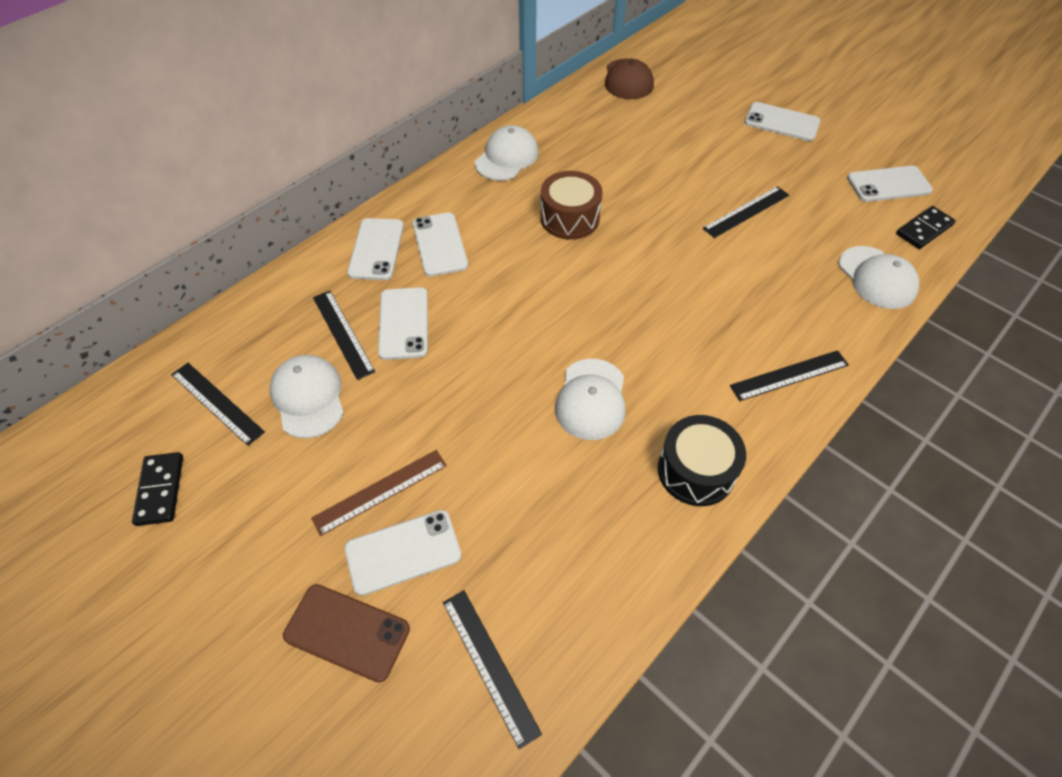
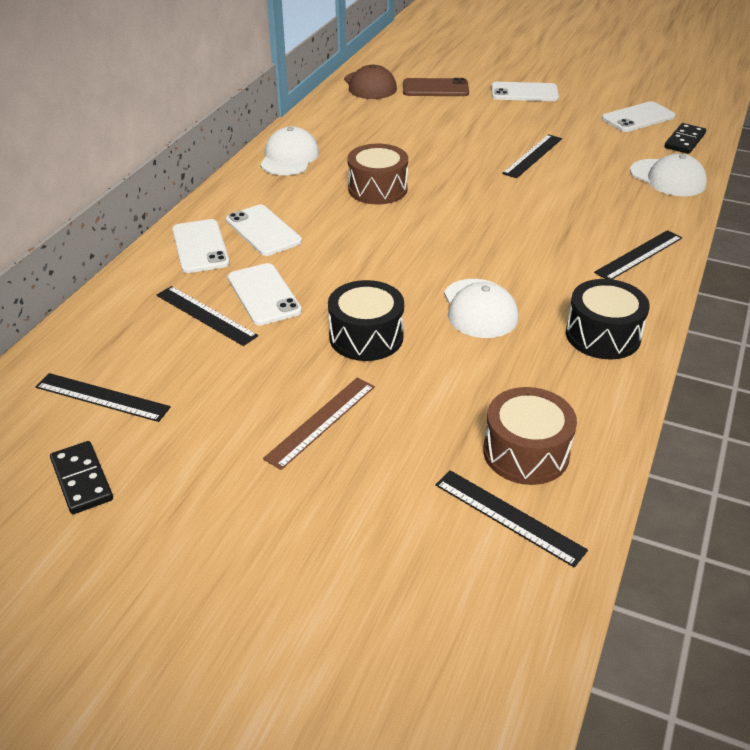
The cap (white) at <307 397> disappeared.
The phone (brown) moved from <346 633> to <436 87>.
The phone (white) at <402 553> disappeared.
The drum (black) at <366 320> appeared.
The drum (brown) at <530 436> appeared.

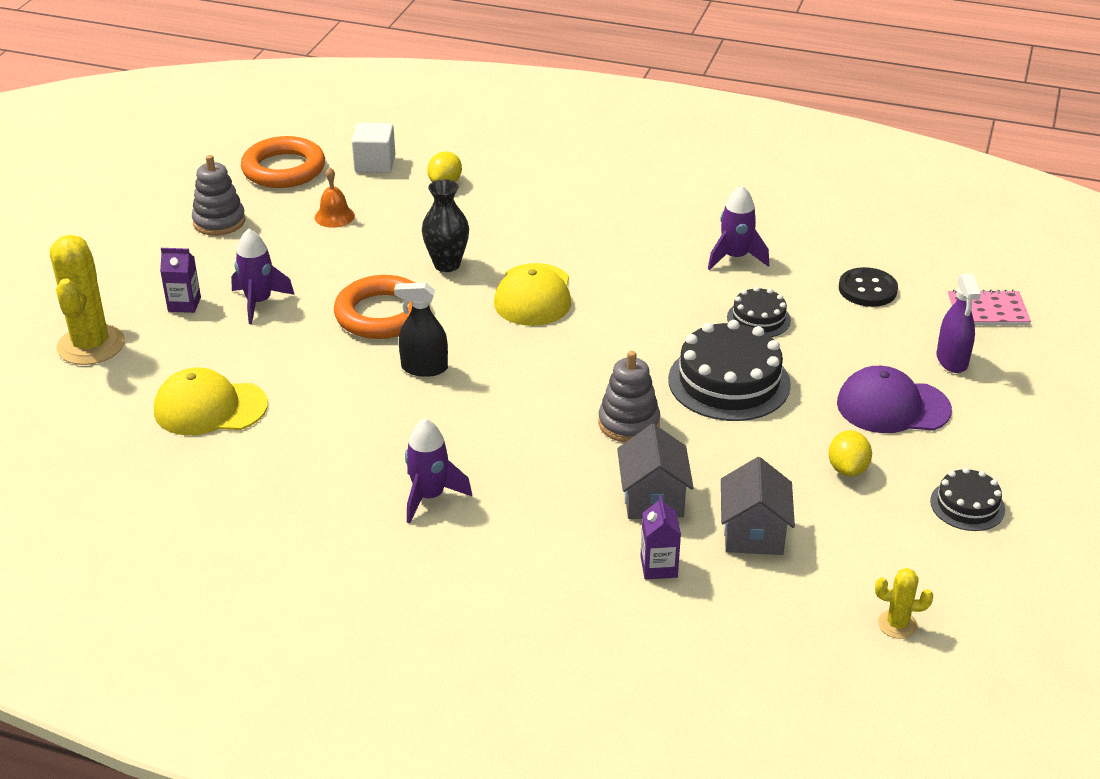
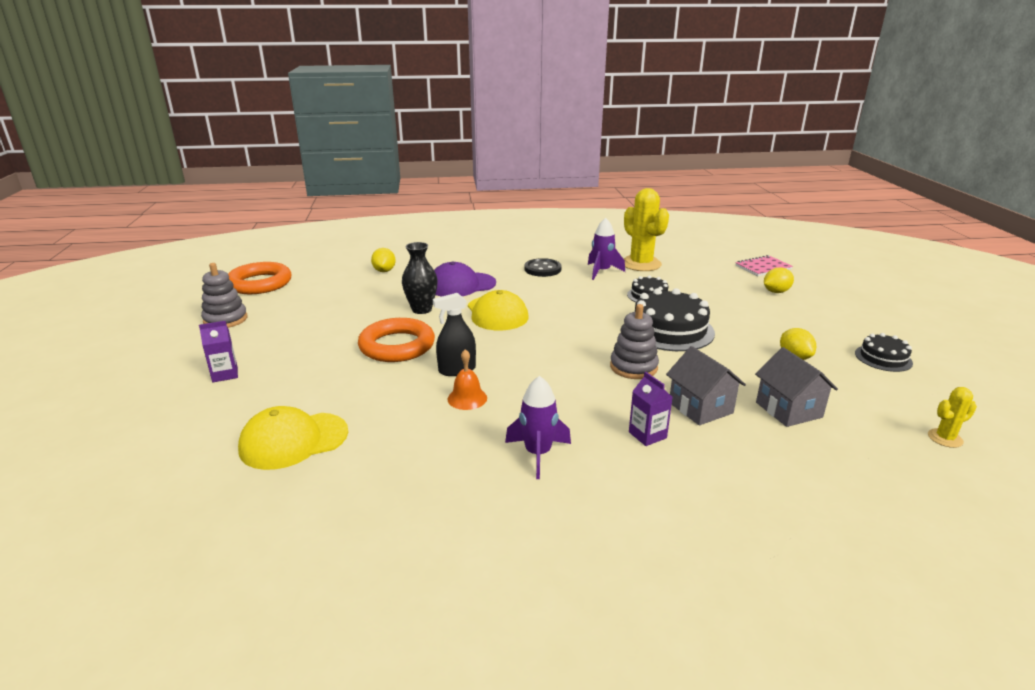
The cactus (yellow) moved from <87 300> to <646 229>.
The rocket (purple) at <263 276> disappeared.
The bell (orange) moved from <335 197> to <467 379>.
The cube (white) at <373 148> disappeared.
The carton (purple) moved from <660 537> to <651 409>.
The cap (purple) moved from <894 399> to <465 279>.
The button (black) moved from <868 287> to <543 267>.
The spray bottle (purple) at <959 323> was replaced by the lemon (yellow) at <779 280>.

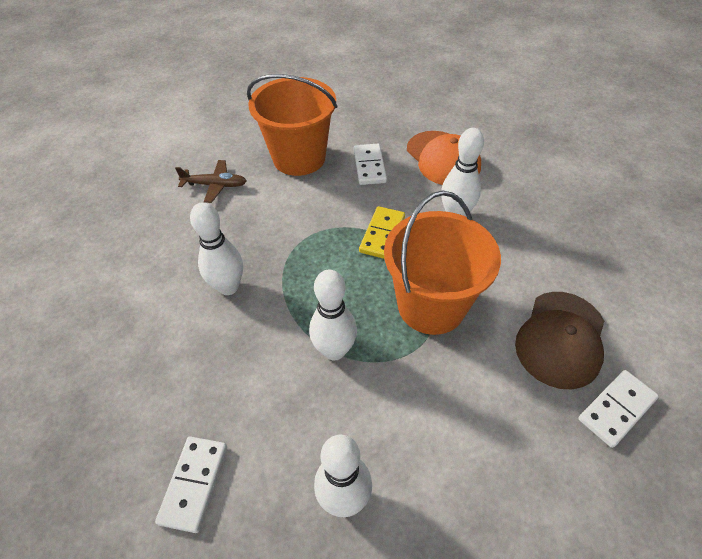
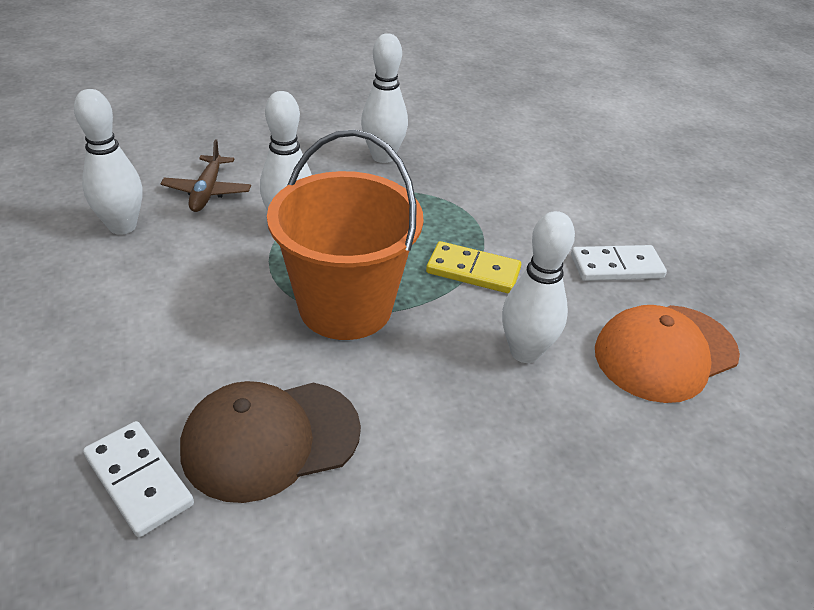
The domino (white) at <191 485> disappeared.
The plane (brown) moved from <210 181> to <206 175>.
The bucket (orange) at <292 125> disappeared.
The cap (brown) at <559 340> turned 45 degrees counterclockwise.

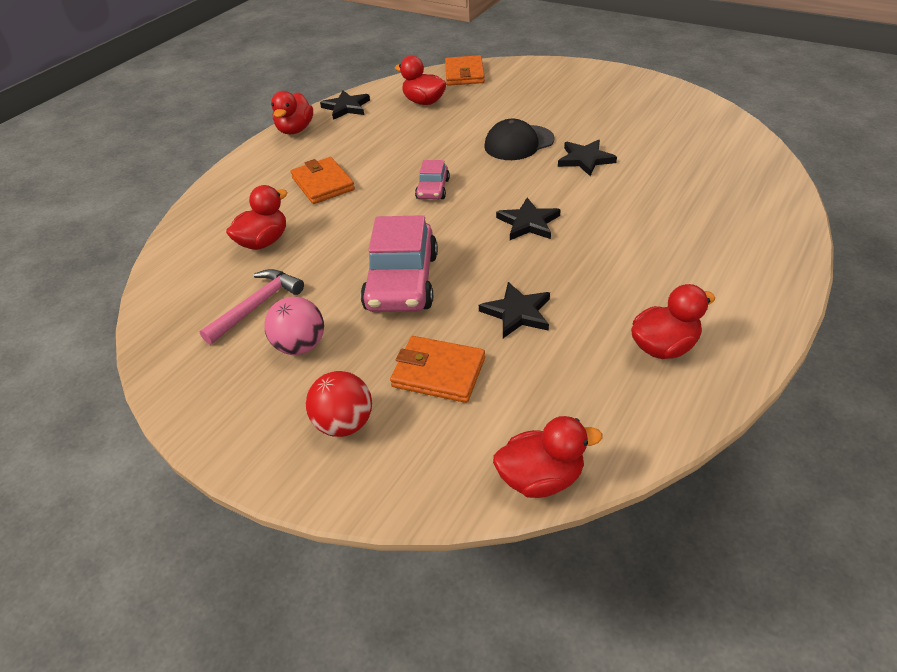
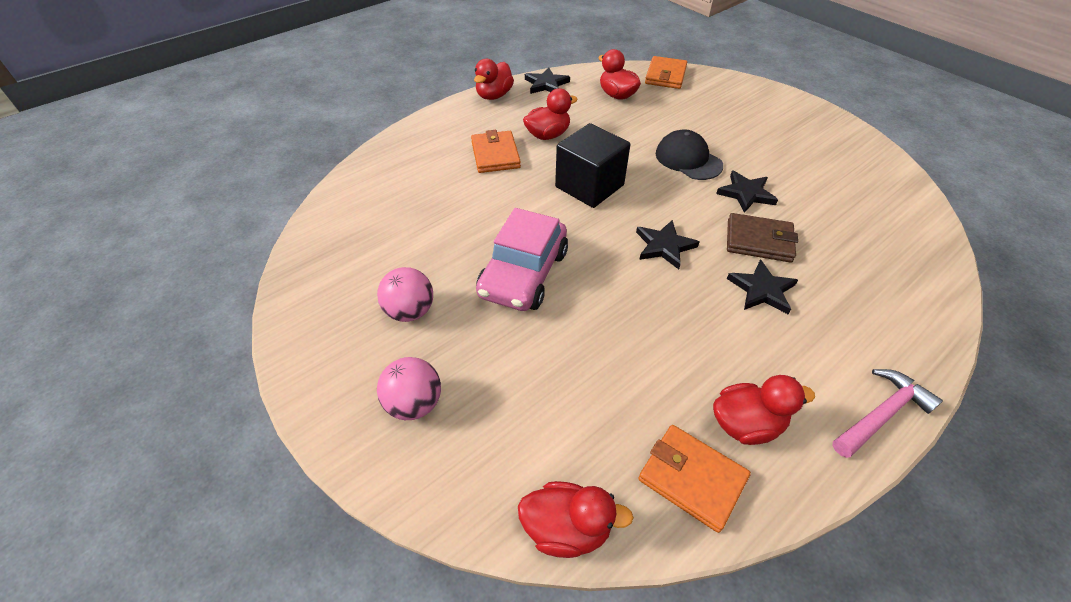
The hammer (pink) moved from <251 307> to <887 413>.
The duck (red) moved from <257 217> to <550 114>.
The ball (red) at <339 404> became the ball (pink) at <409 388>.
The wallet (orange) moved from <437 369> to <694 479>.
The car (pink) at <432 179> was replaced by the cube (black) at <592 165>.
The star (black) moved from <514 310> to <762 286>.
The cap (black) at <519 139> turned 60 degrees clockwise.
The wallet (brown) at <762 238> appeared.

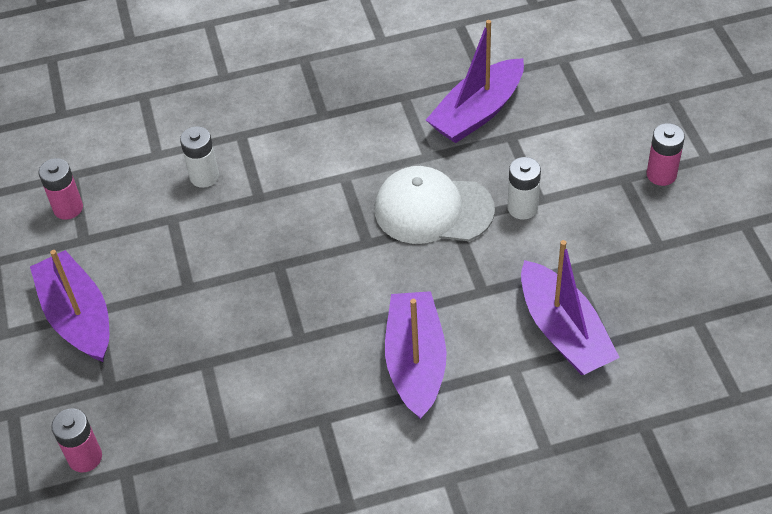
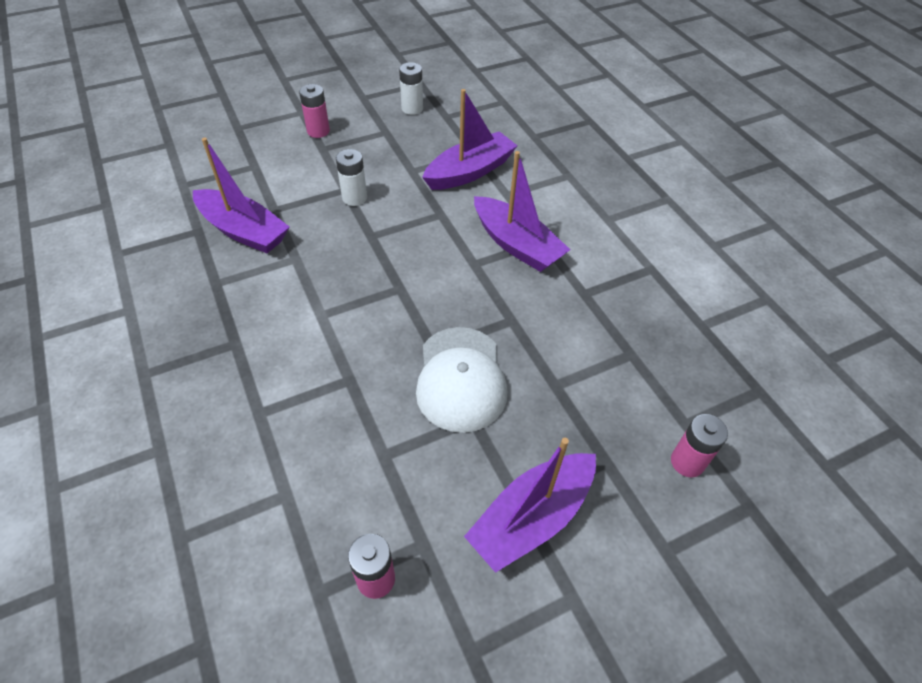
The battery (white) moved from <199 157> to <411 88>.
The cap (white) moved from <435 205> to <461 380>.
The boat (purple) at <416 355> turned 120 degrees counterclockwise.

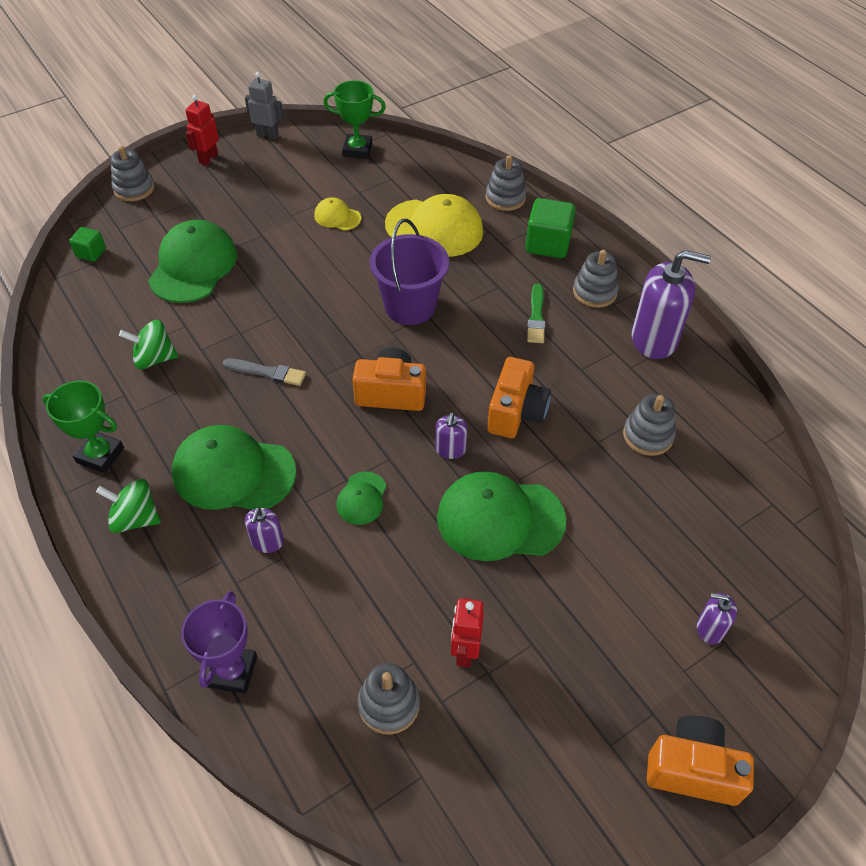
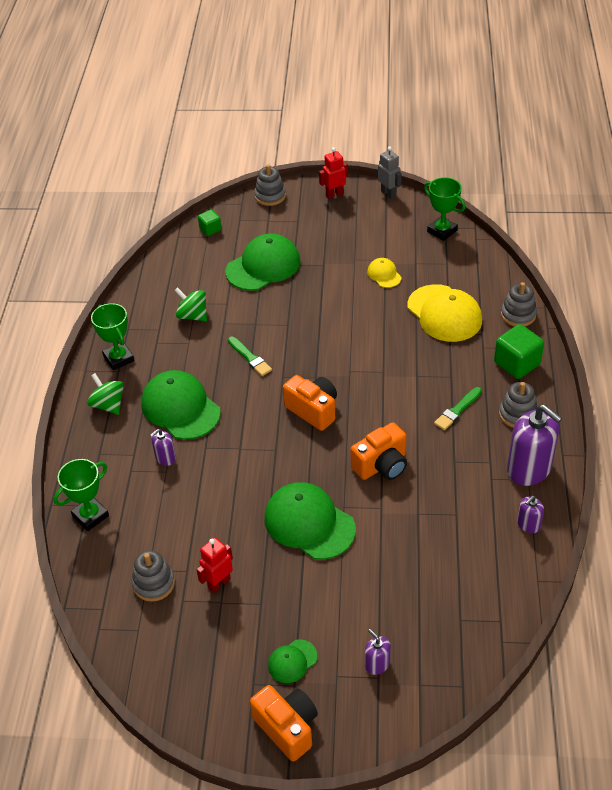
The trophy (purple) at <219 642> became the trophy (green) at <81 495>.
The brush (grey) at <264 372> became the brush (green) at <250 356>.
The cap (green) moved from <361 498> to <292 661>.
The bucket (purple) at <409 272> disappeared.
The soap dispenser (purple) moved from <451 436> to <530 514>.
The stacking toy (grey) at <649 425> disappeared.

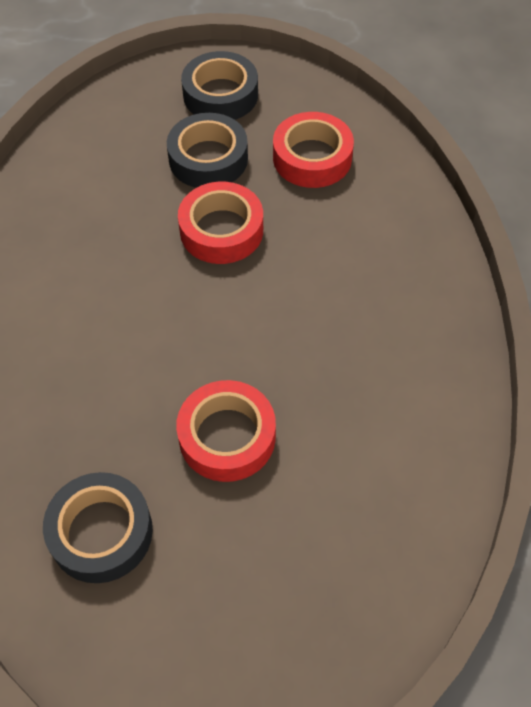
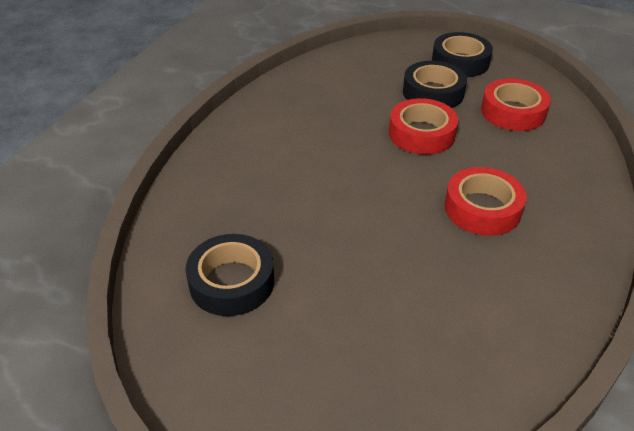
The tape (red) moved from <226 431> to <486 201>.

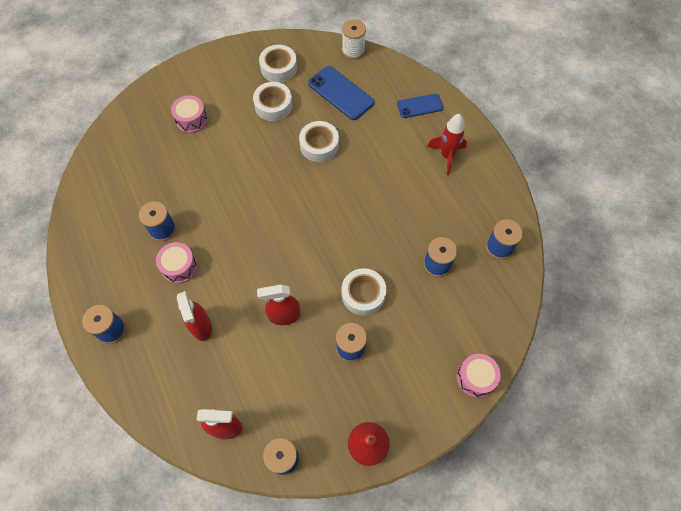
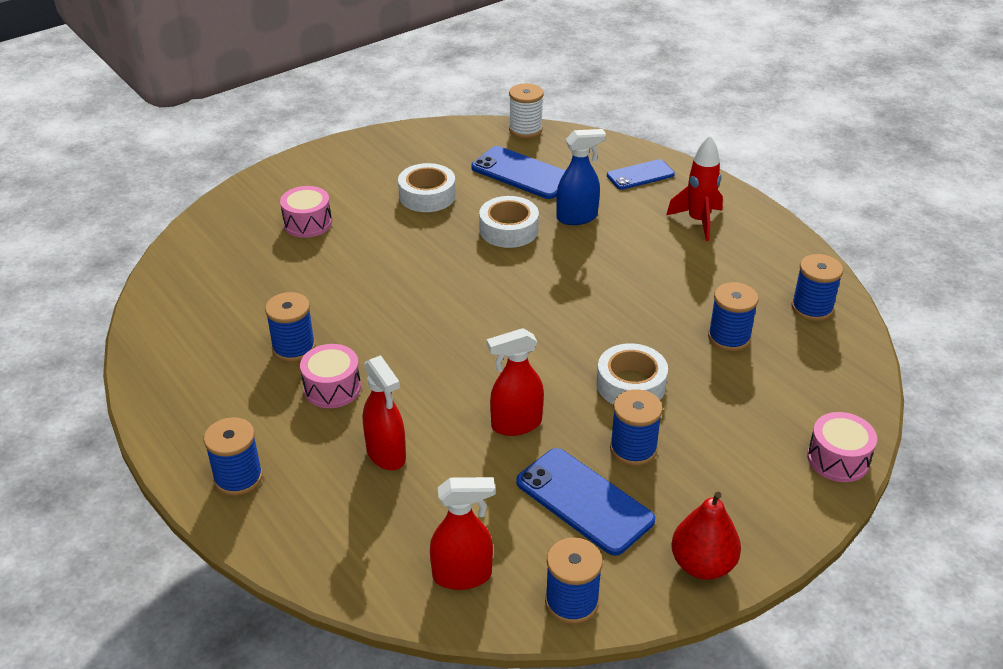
The tape (white) at <278 64> disappeared.
The phone (blue) at <585 502> appeared.
The spray bottle (blue) at <581 177> appeared.

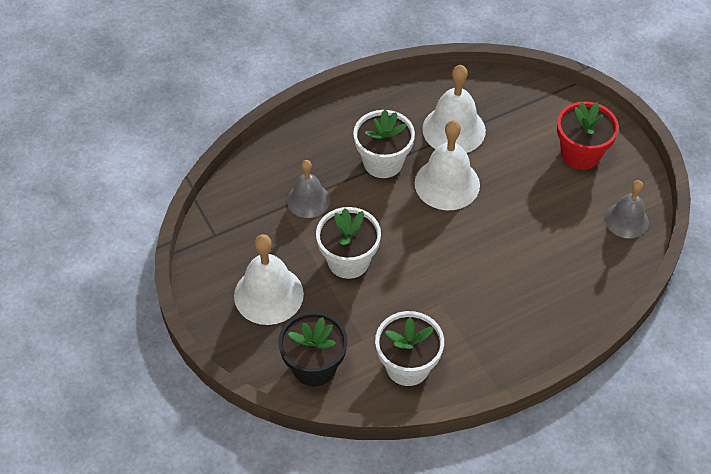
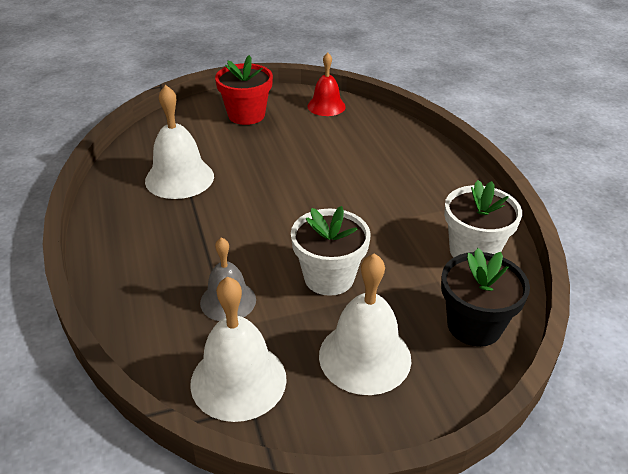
The flower pot (white) at <384 144> disappeared.
The bell (white) moved from <447 165> to <238 349>.
The bell (grey) at <627 209> became the bell (red) at <326 84>.

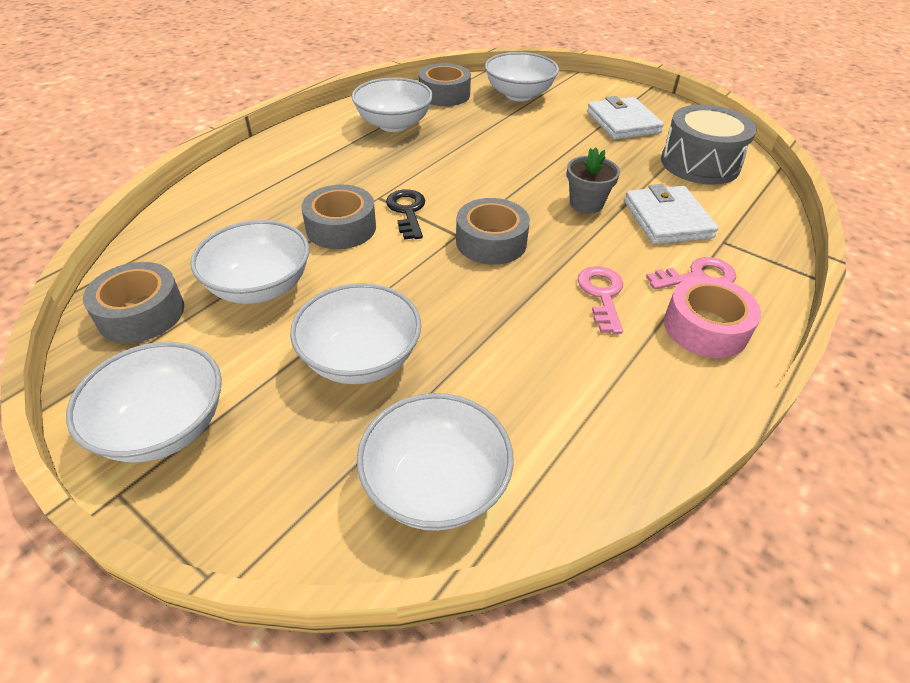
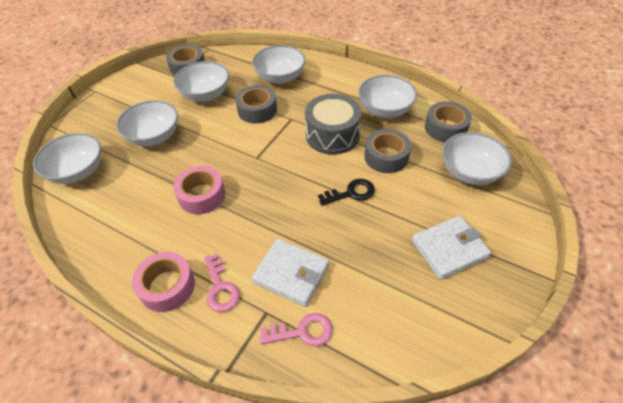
The bowl (white) moved from <144 402> to <279 64>.
The key (black) moved from <405 214> to <346 192>.
The tape (grey) moved from <493 231> to <387 151>.
The flower pot (grey) at <593 180> disappeared.
The key (pink) moved from <600 300> to <296 330>.
The wallet (white) at <671 214> turned 45 degrees clockwise.
The drum (grey) moved from <709 144> to <333 124>.
The tape (pink) at <199 190> appeared.

